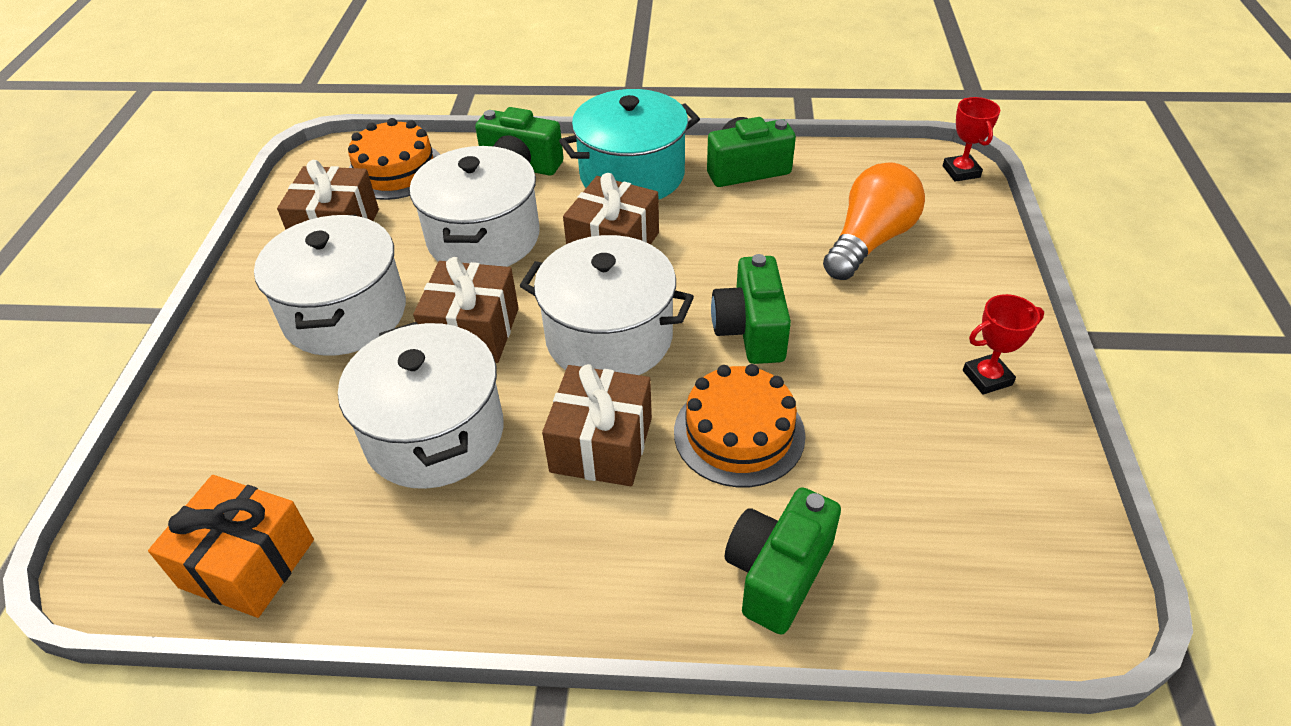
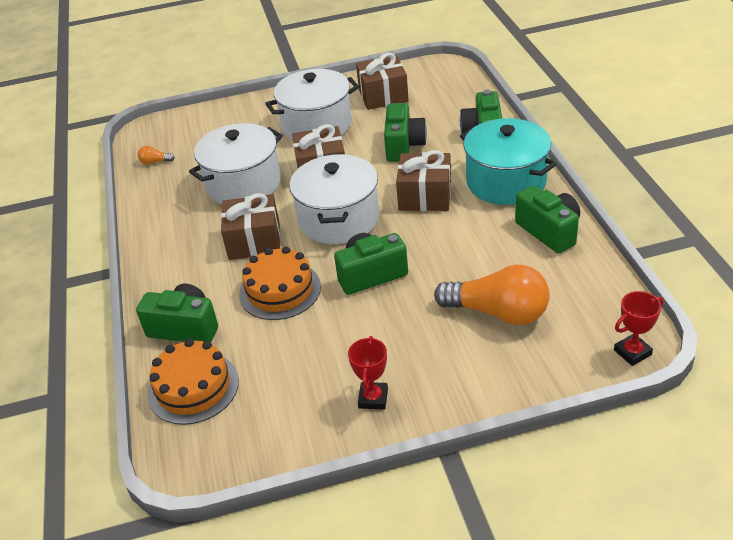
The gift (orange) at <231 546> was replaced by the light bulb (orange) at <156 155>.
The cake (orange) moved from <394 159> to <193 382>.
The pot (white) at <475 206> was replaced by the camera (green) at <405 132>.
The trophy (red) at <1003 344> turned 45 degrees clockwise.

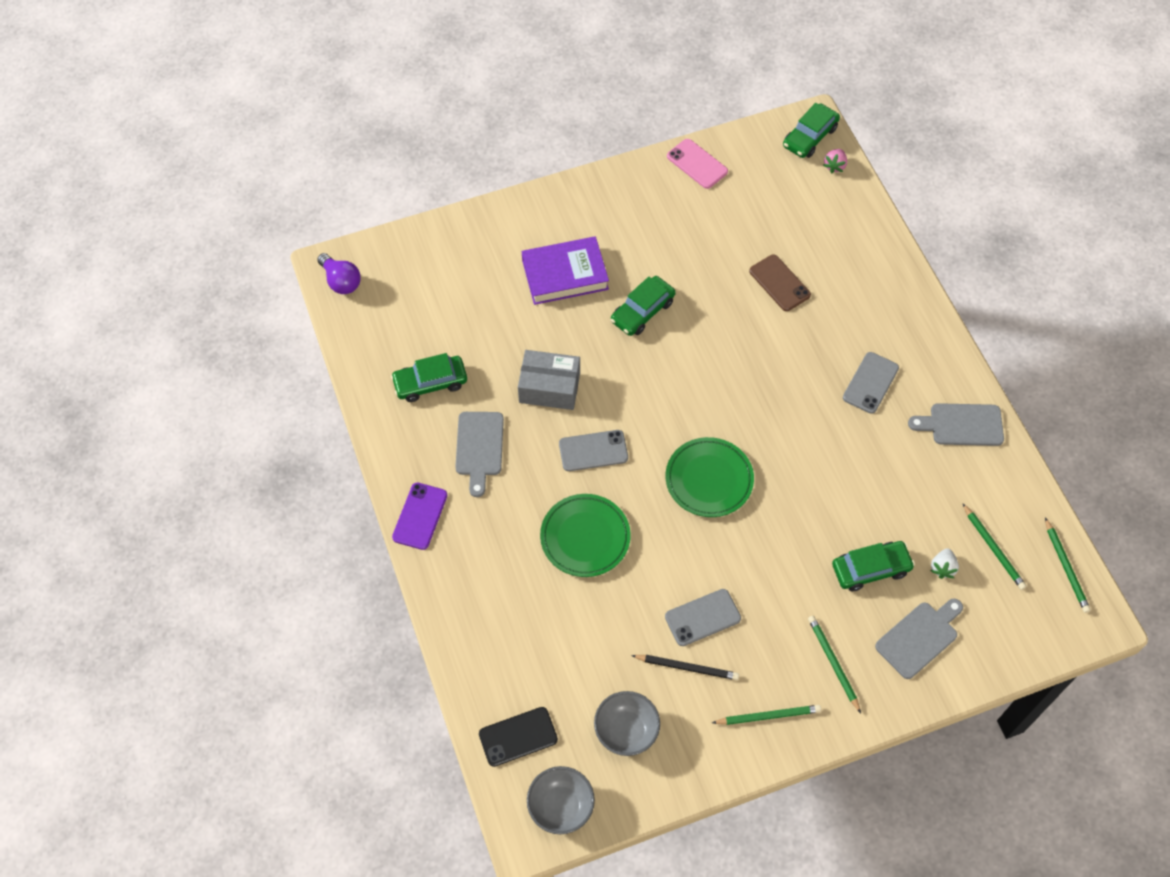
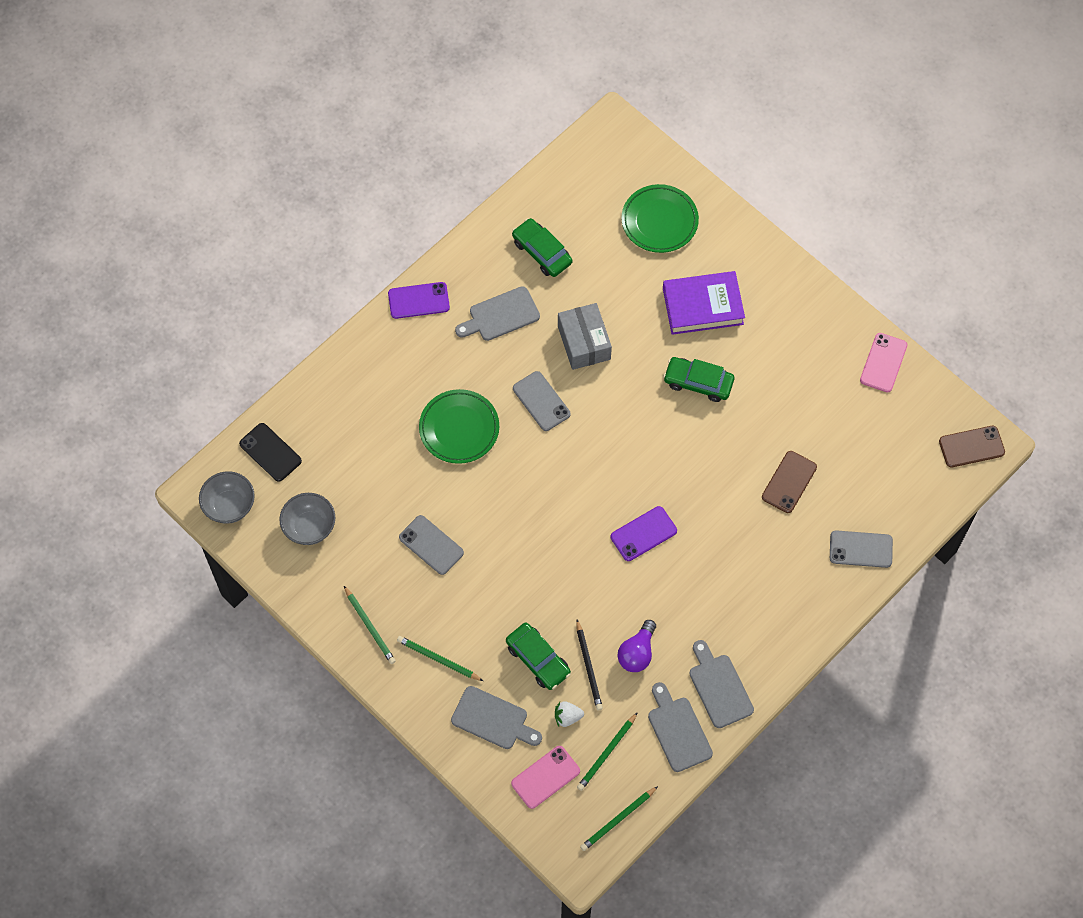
The light bulb (purple) moved from <339 273> to <637 646>.
The book (purple) at <565 270> turned 60 degrees counterclockwise.
The pencil (black) moved from <685 667> to <589 665>.
The plate (green) moved from <710 477> to <660 218>.
The car (green) at <811 130> was replaced by the phone (brown) at <972 447>.
The pencil (green) at <834 664> turned 105 degrees counterclockwise.
The strawberry (pink) at <835 161> disappeared.
The phone (grey) moved from <871 383> to <861 549>.
The phone (pink) at <545 777> appeared.
The phone (purple) at <644 533> appeared.
The cutting board (grey) at <680 727> appeared.

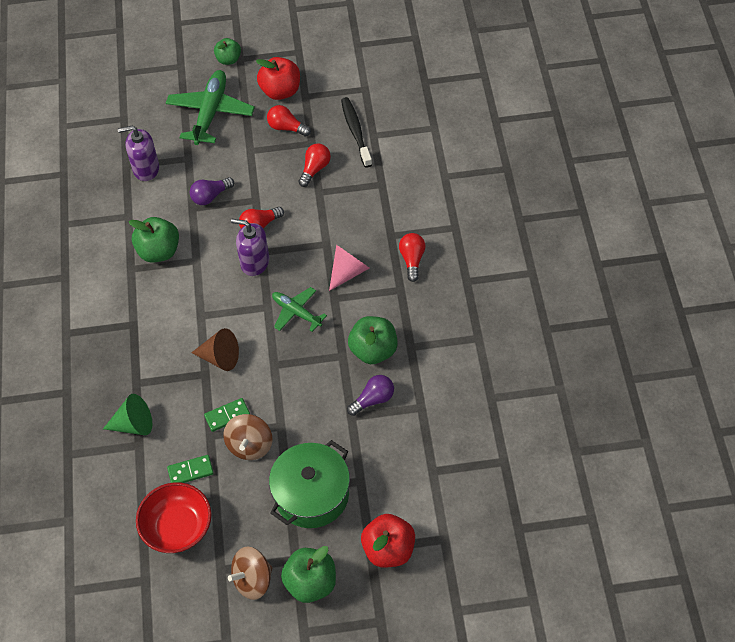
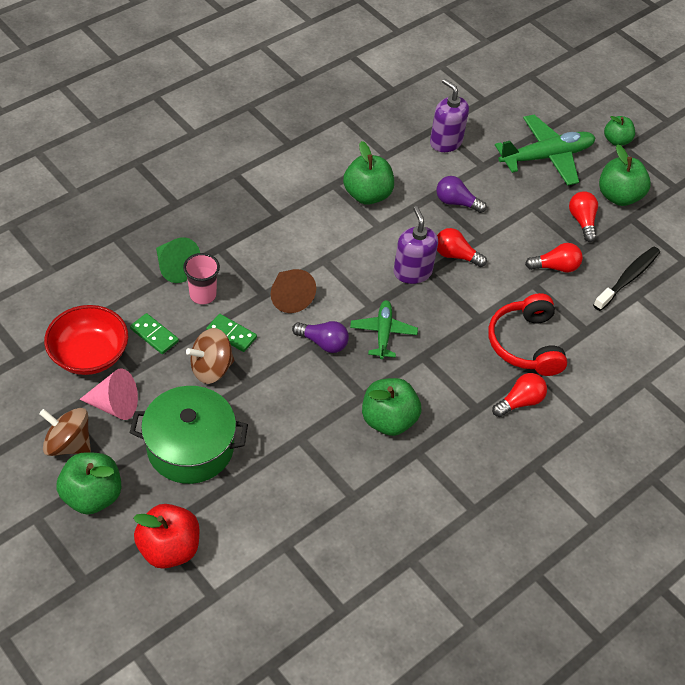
The apple (red) at <278 78> became the apple (green) at <625 175>.
The cone (pink) moved from <349 268> to <108 394>.
The light bulb (purple) moved from <370 395> to <320 337>.
The cup (pink) at <201 279> appeared.
The headphones (red) at <527 334> appeared.

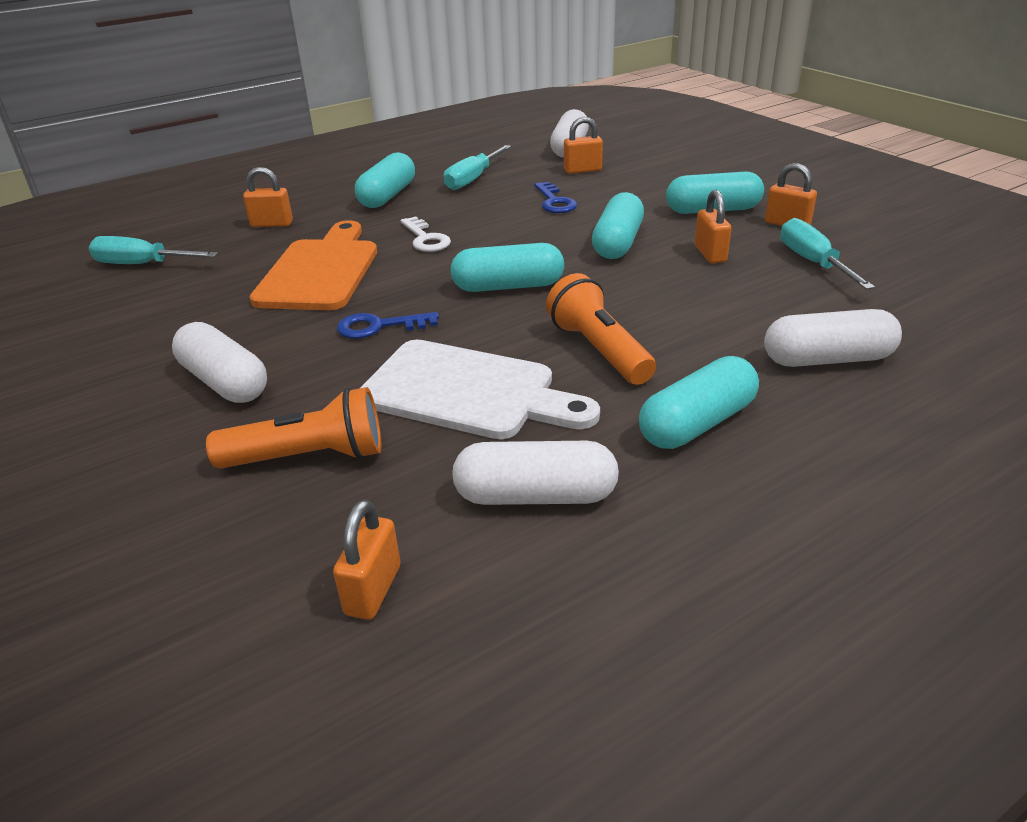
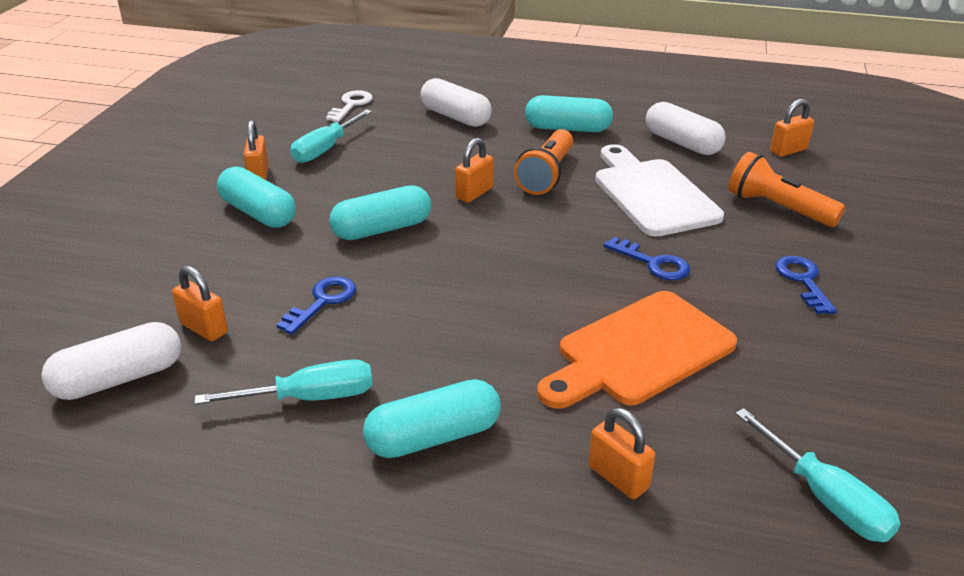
The capsule (white) at <219 362> was replaced by the key (blue) at <806 285>.
The key (white) moved from <426 234> to <349 106>.
The capsule (turquoise) at <507 267> disappeared.
The padlock (orange) moved from <713 226> to <474 170>.

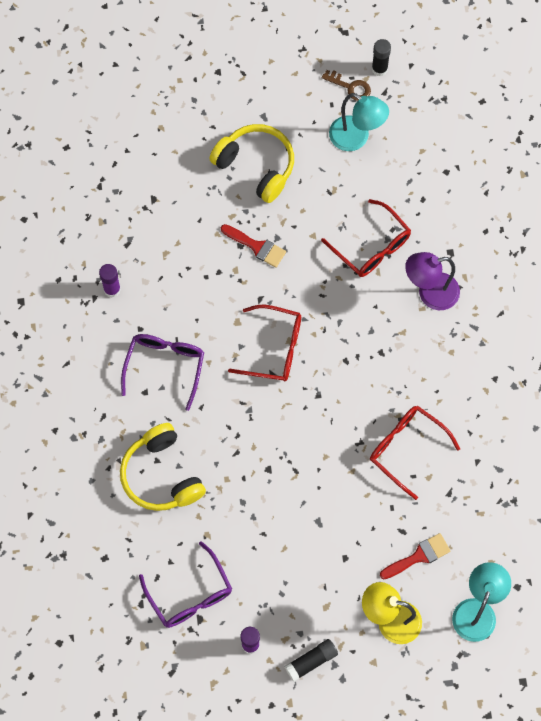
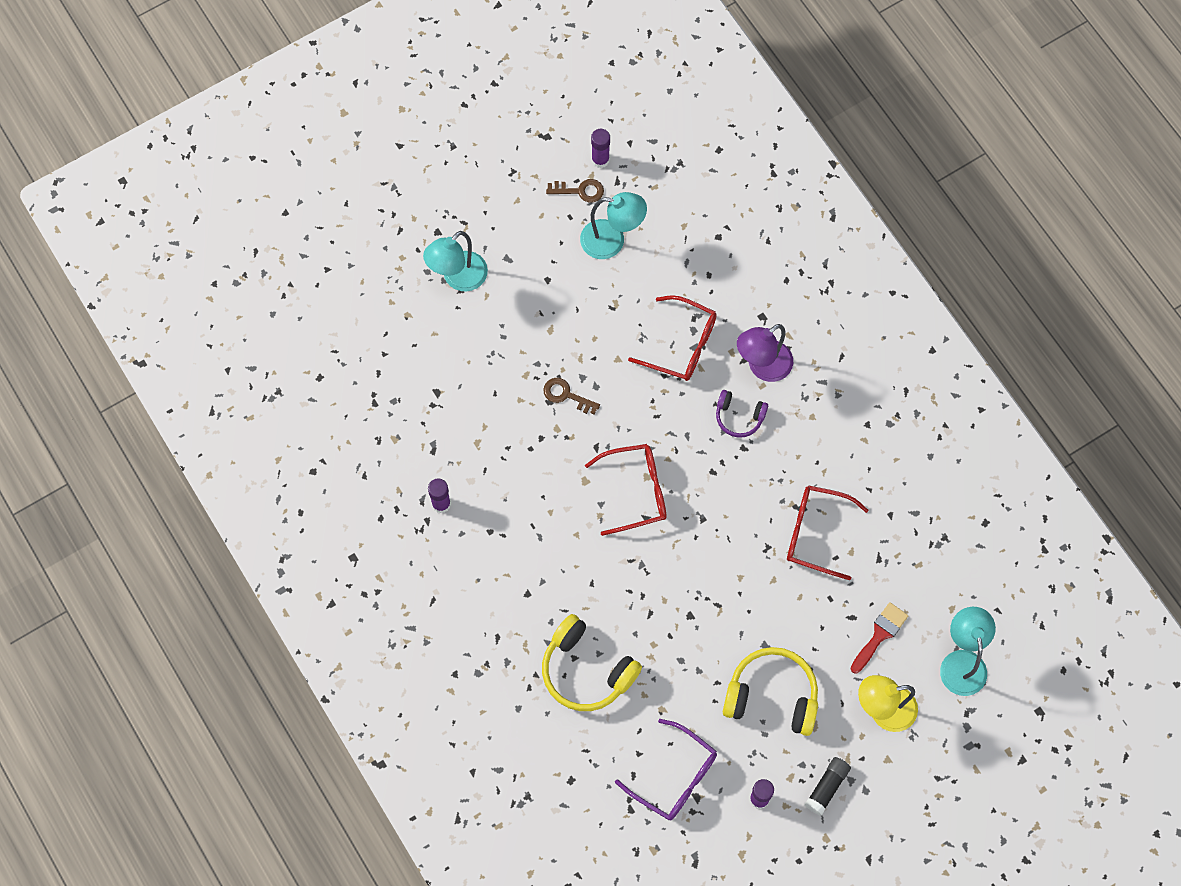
The glasses (purple) at <162 372> disappeared.
The headphones (yellow) moved from <251 163> to <770 691>.
The brush (red) at <253 246> was replaced by the key (brown) at <571 396>.
The glue stick (black) at <381 57> became the glue stick (purple) at <600 148>.
The lamp (turquoise) at <455 261> appeared.
The headphones (purple) at <742 414> appeared.

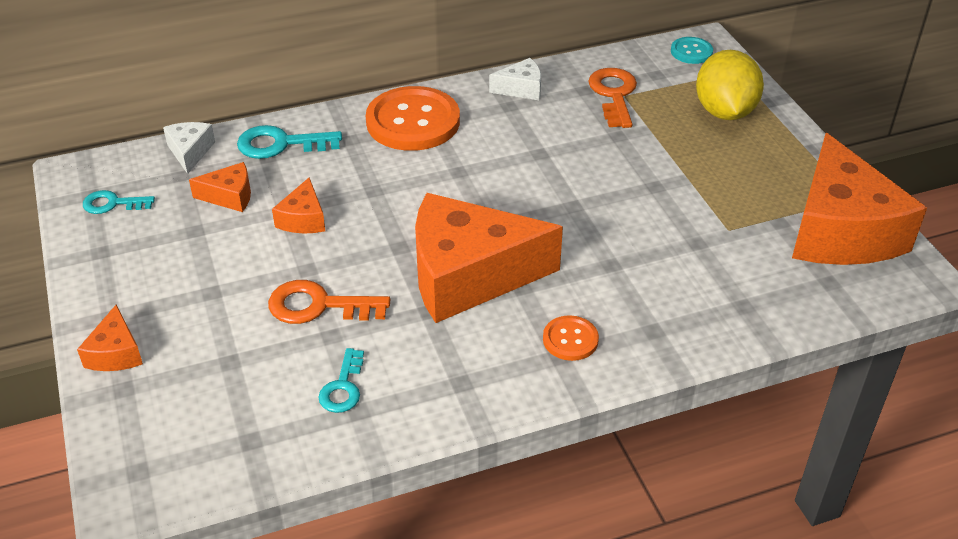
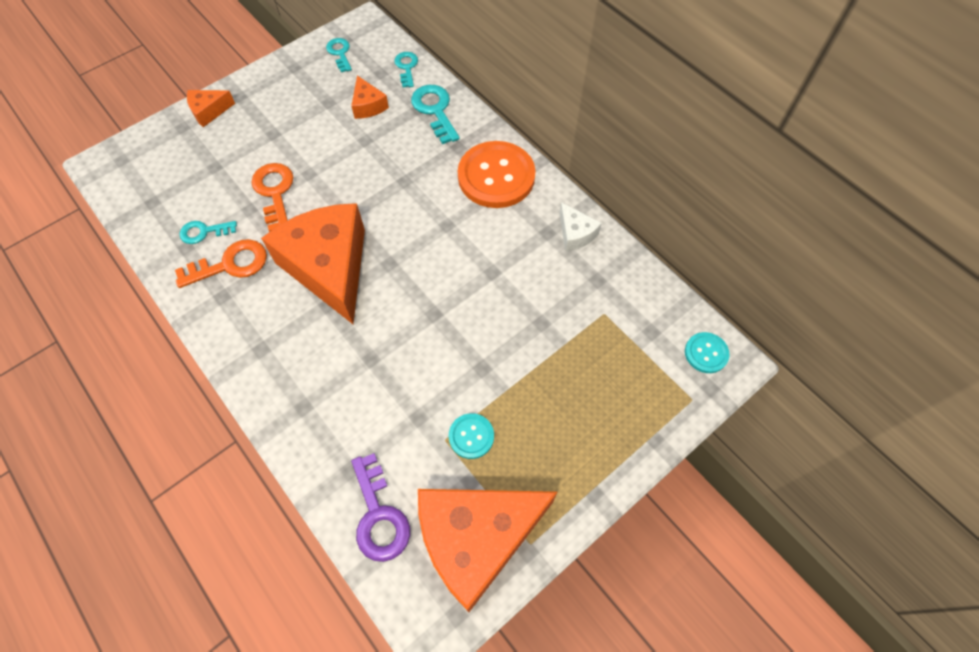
The cheese (white) at <189 148> was replaced by the key (turquoise) at <406 69>.
The cheese (orange) at <298 205> disappeared.
The button (orange) at <571 338> disappeared.
The key (orange) moved from <612 98> to <221 263>.
The lemon (yellow) at <730 85> disappeared.
The key (purple) at <380 507> appeared.
The button (turquoise) at <471 436> appeared.

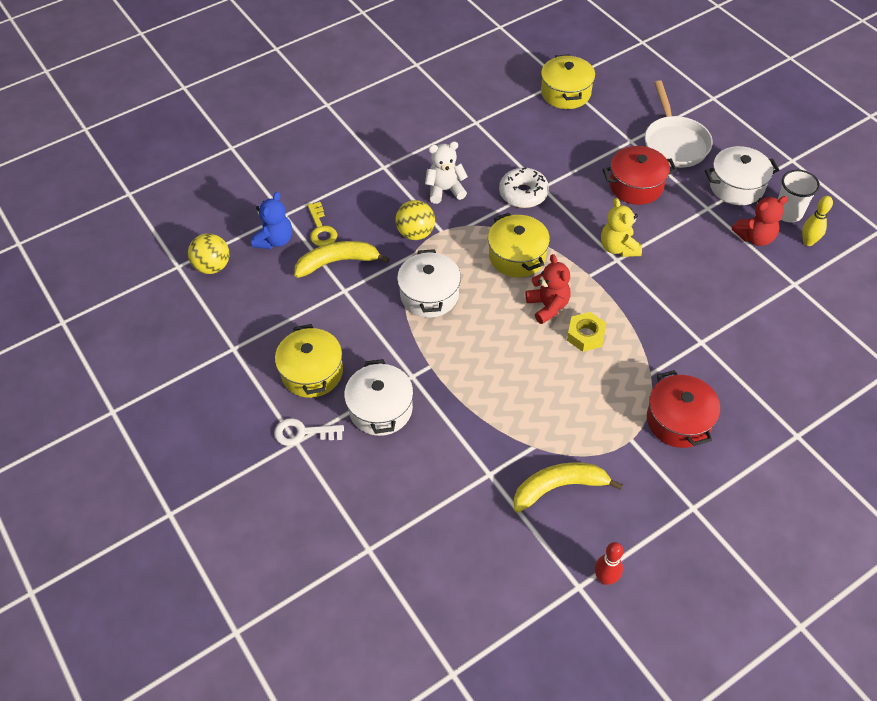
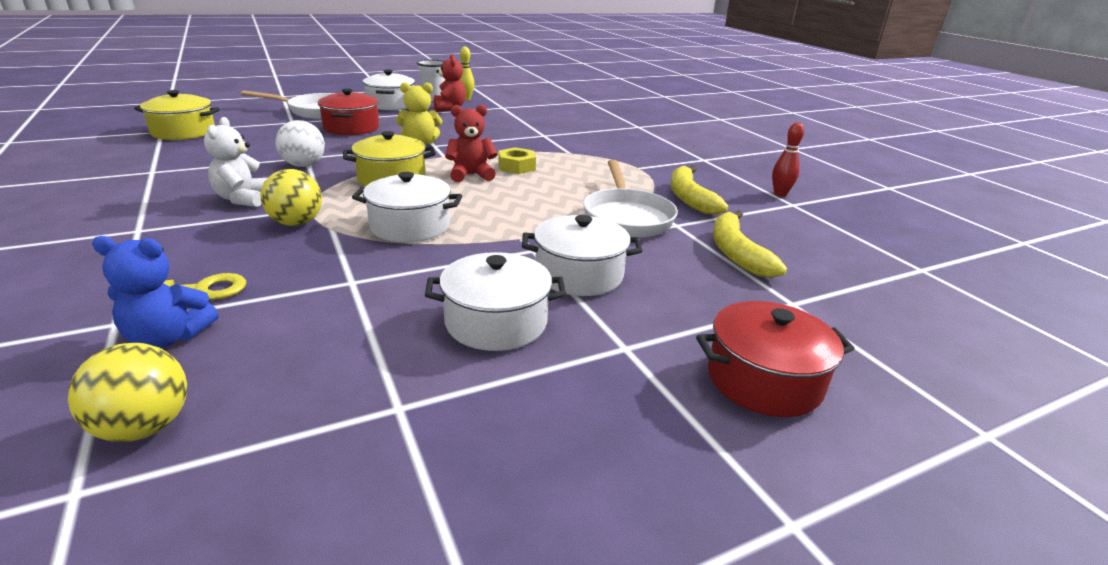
The teddy bear (blue) at <271 220> turned 150 degrees clockwise.
The key (white) at <309 432> disappeared.
The pot (yellow) at <309 361> became the pot (white) at <495 301>.
The banana (yellow) moved from <342 259> to <750 244>.
The donut (white) at <524 187> was replaced by the ball (white) at <300 143>.
The pot (red) moved from <683 409> to <775 359>.
The pan (white) at <630 199> appeared.

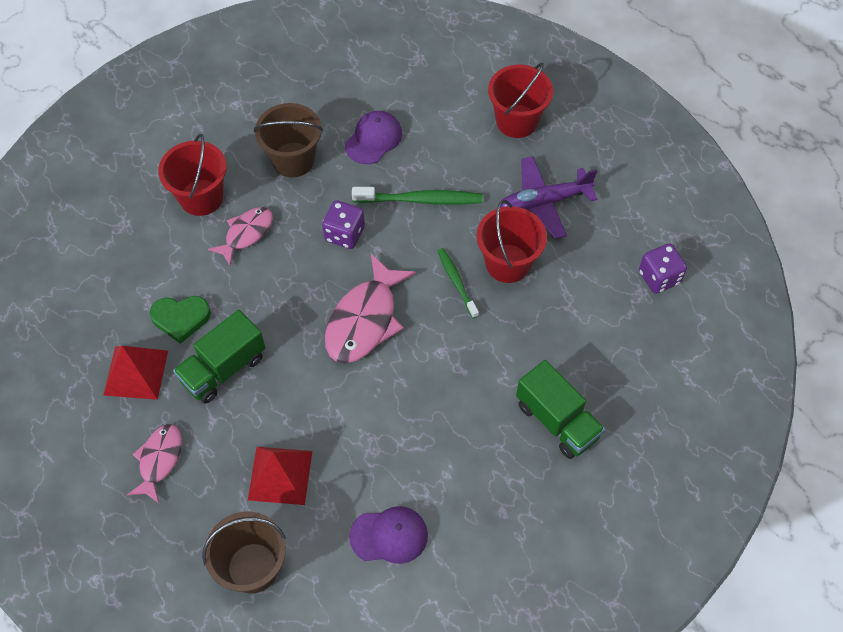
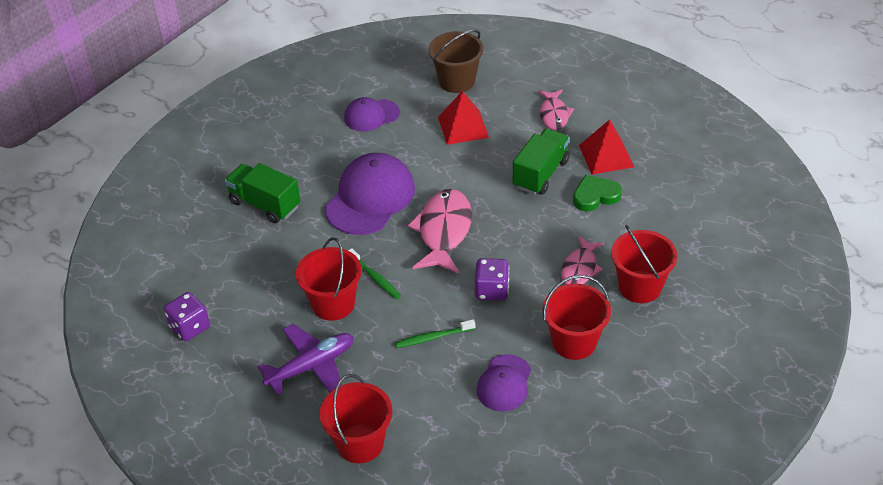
The bucket (brown) at <288 140> became the bucket (red) at <576 317>.
The toothbrush (green) at <417 196> changed to 0.63 times the size.
The cap (purple) at <370 194> appeared.

